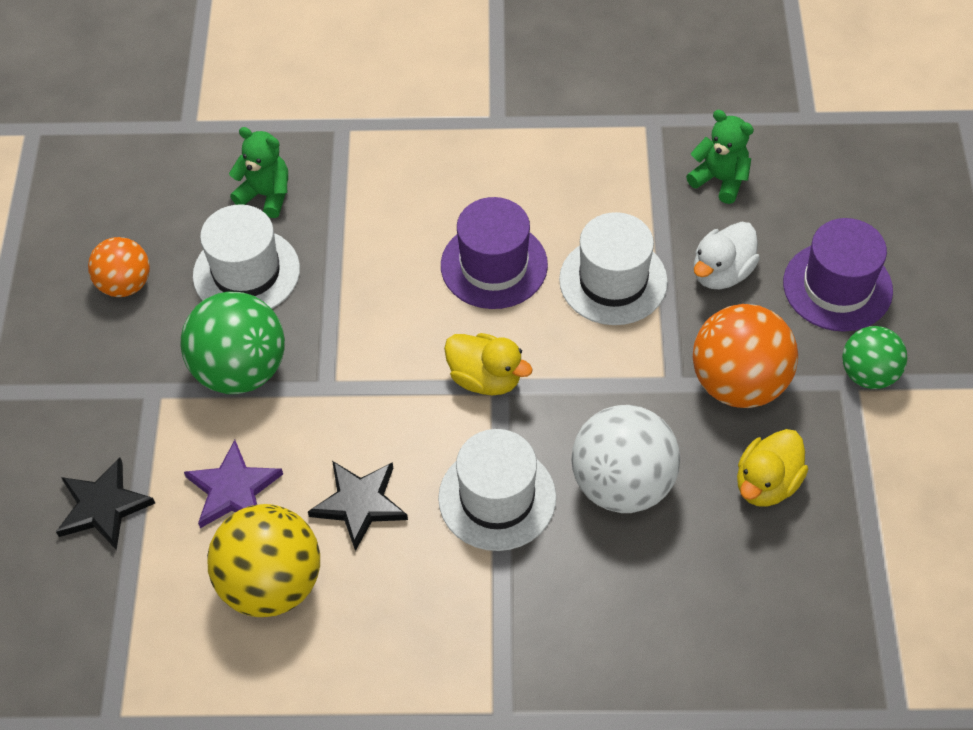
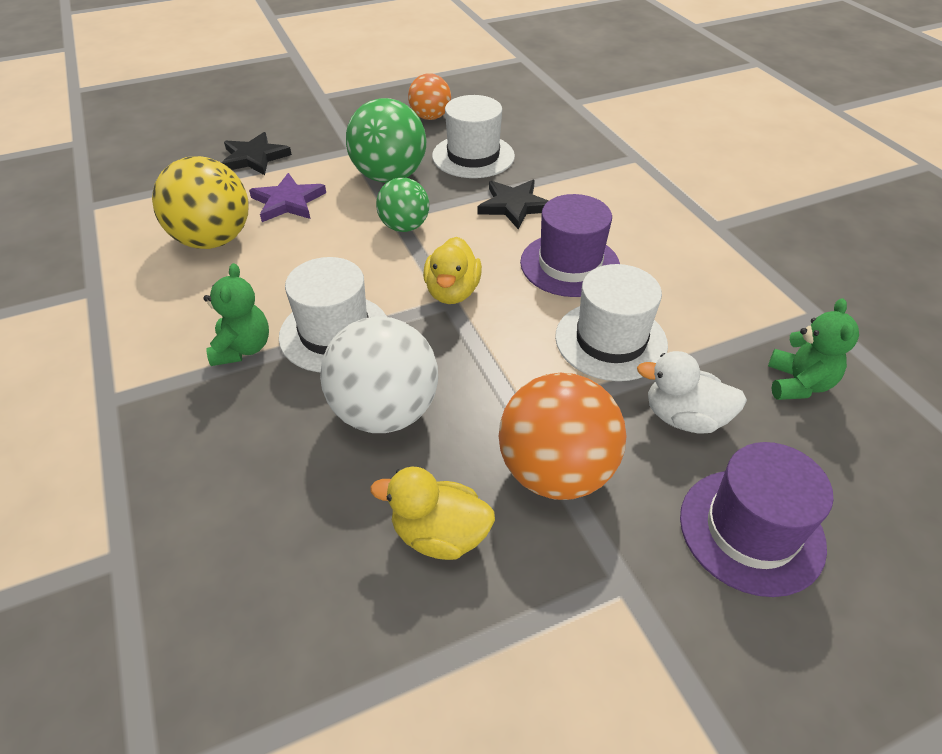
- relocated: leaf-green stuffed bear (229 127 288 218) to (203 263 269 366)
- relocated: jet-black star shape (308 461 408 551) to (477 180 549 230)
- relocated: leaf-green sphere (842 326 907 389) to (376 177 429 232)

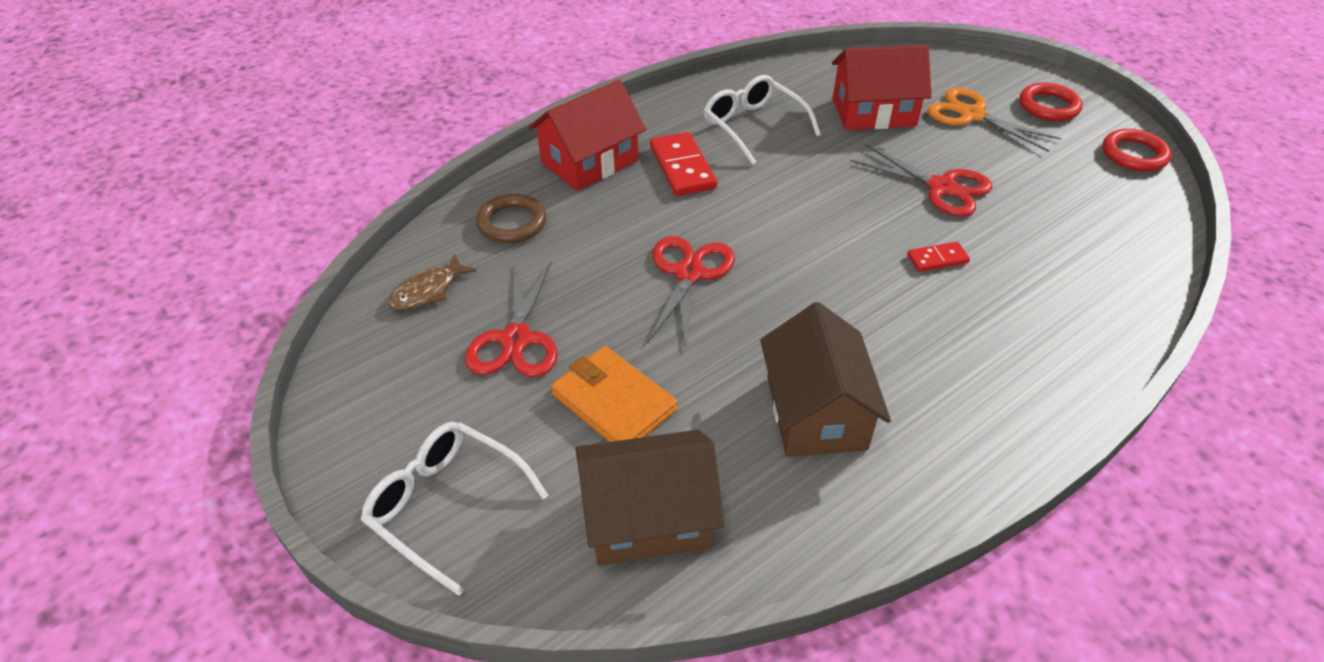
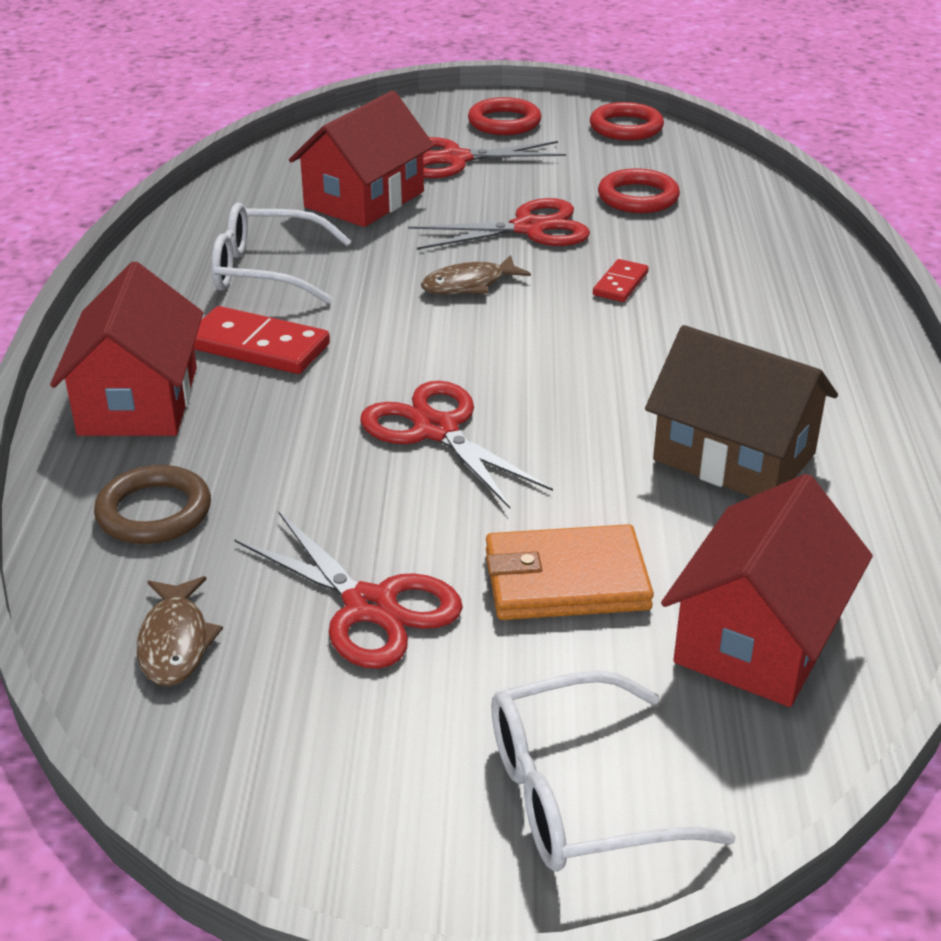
- colour: russet cottage (576 430 724 566) to scarlet cottage (661 474 873 707)
- colour: bright orange pair of scissors (928 88 1062 152) to scarlet pair of scissors (423 137 566 178)
- appeared: russet fish figure (421 255 531 294)
- appeared: scarlet hoop (598 168 680 213)

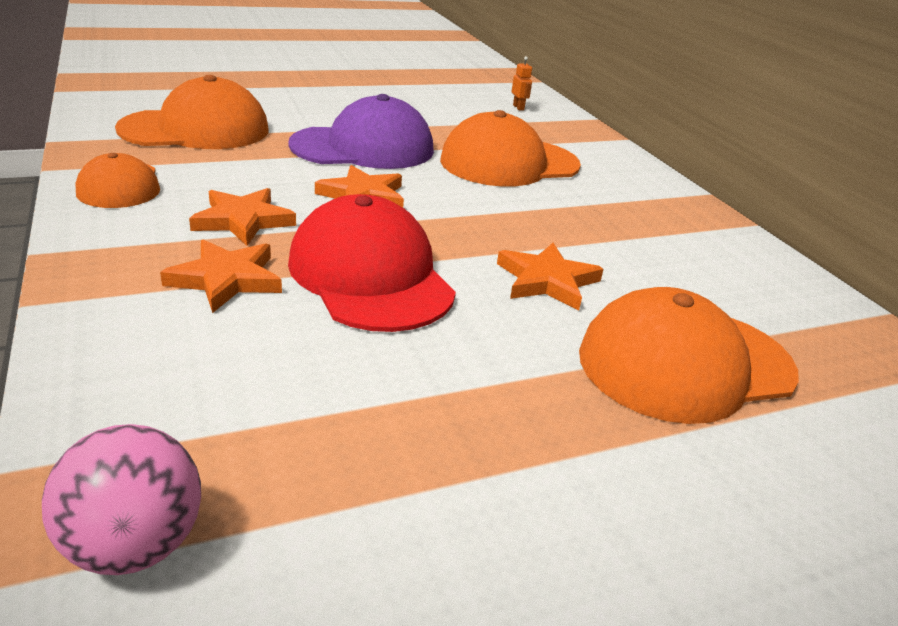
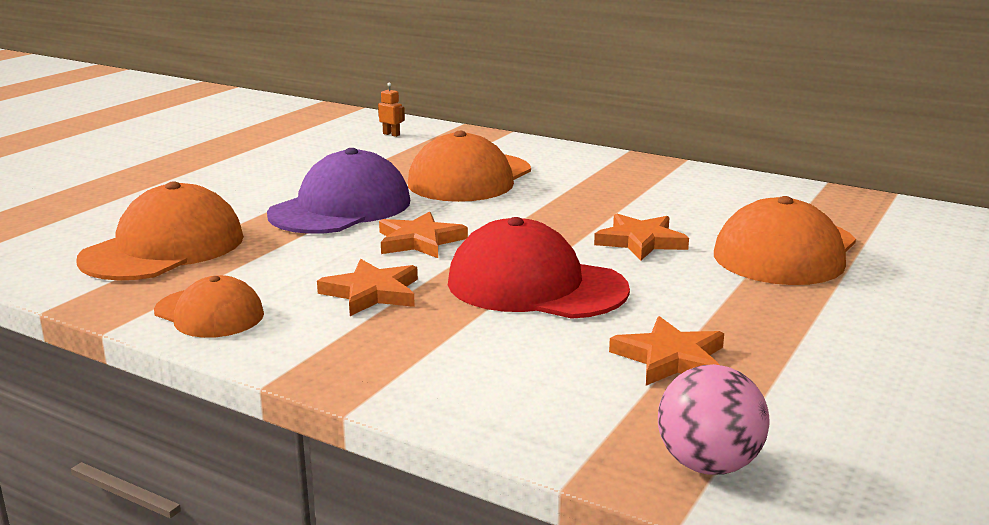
- relocated: bright orange star shape (160 240 282 313) to (609 316 724 385)

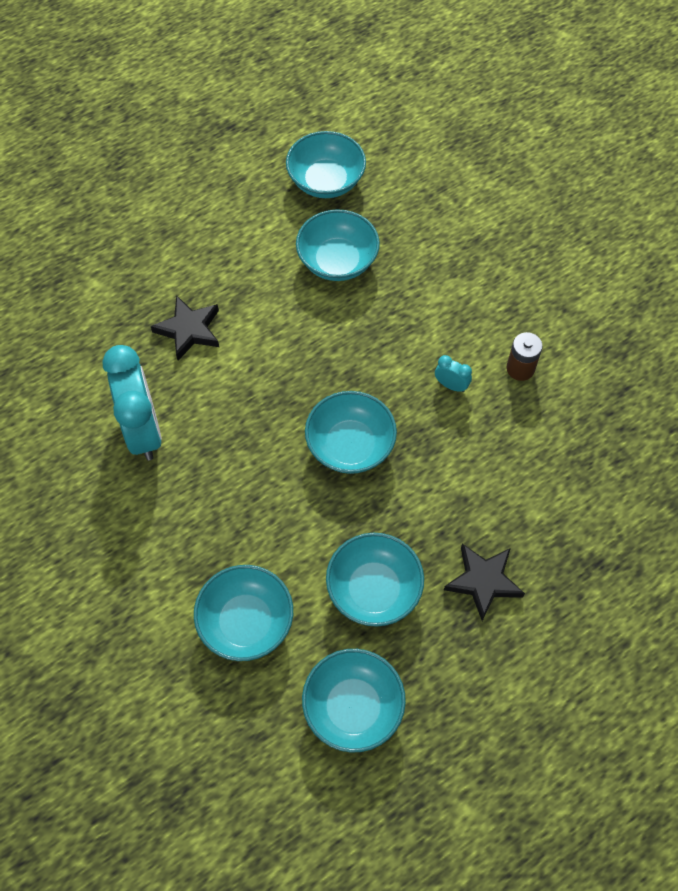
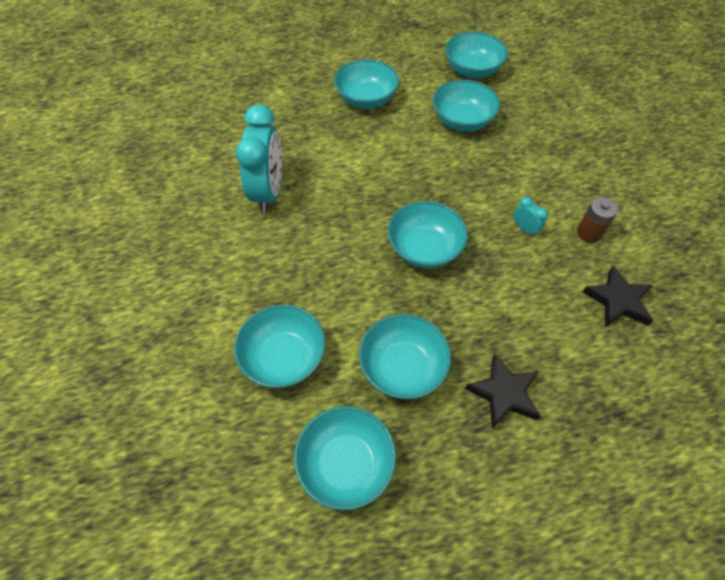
- relocated: jet-black star shape (151 295 219 360) to (582 265 653 327)
- appeared: turquoise bowl (334 59 399 109)

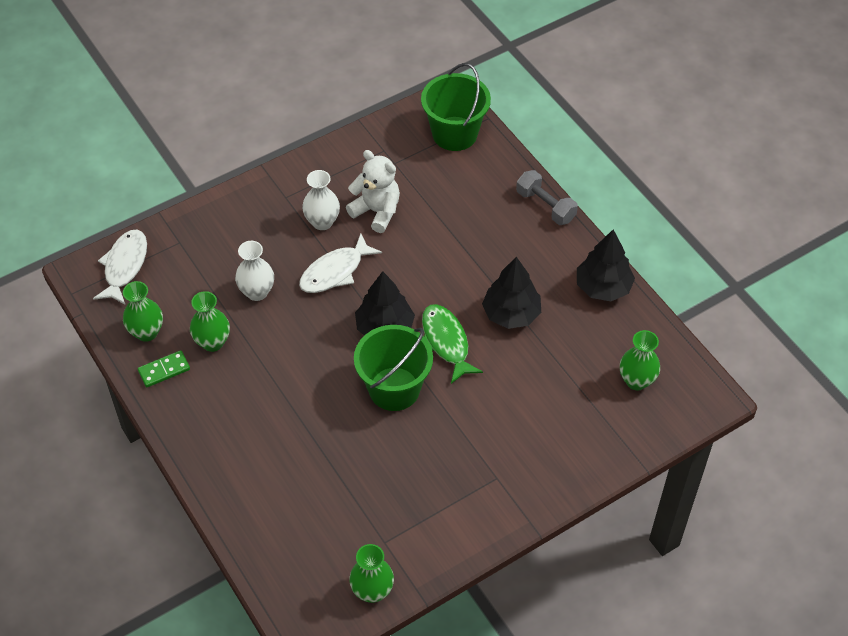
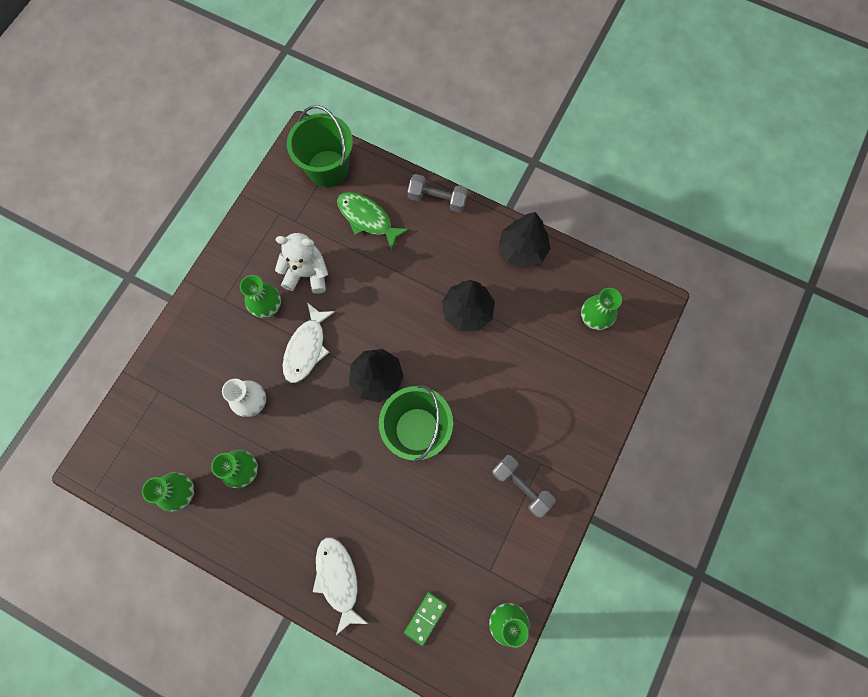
- relocated: pure white fish figure (93 230 147 304) to (313 537 368 635)
- relocated: leaf-green domino piece (138 350 190 387) to (404 592 447 646)
- colour: pure white tall vase (302 170 340 230) to leaf-green tall vase (240 275 281 318)
- relocated: leaf-green fish figure (422 304 483 384) to (337 192 409 251)
- appeared: gray free weight (492 455 556 517)

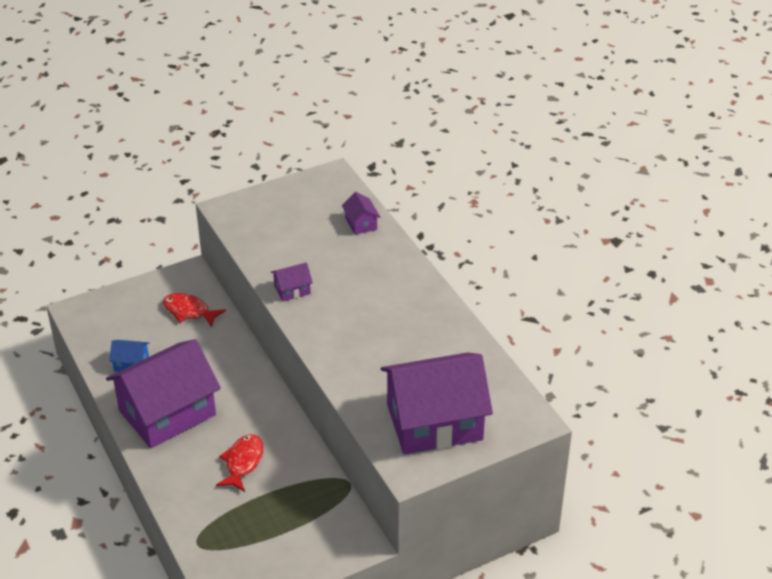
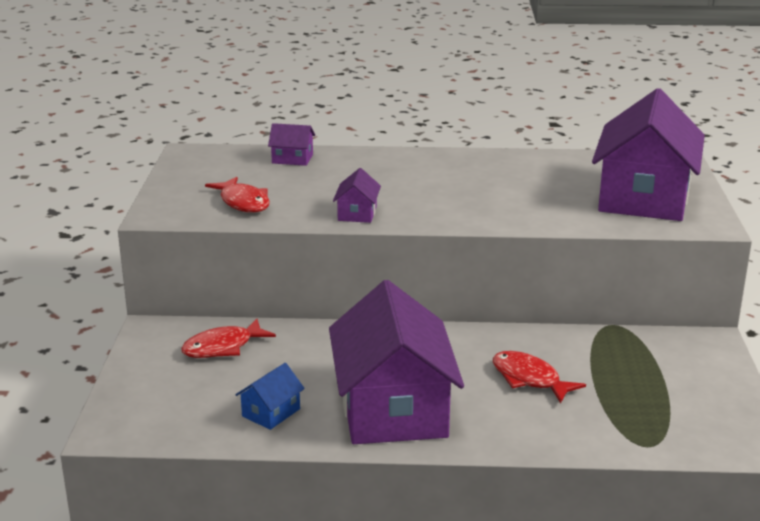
- appeared: scarlet fish figure (205 177 270 213)

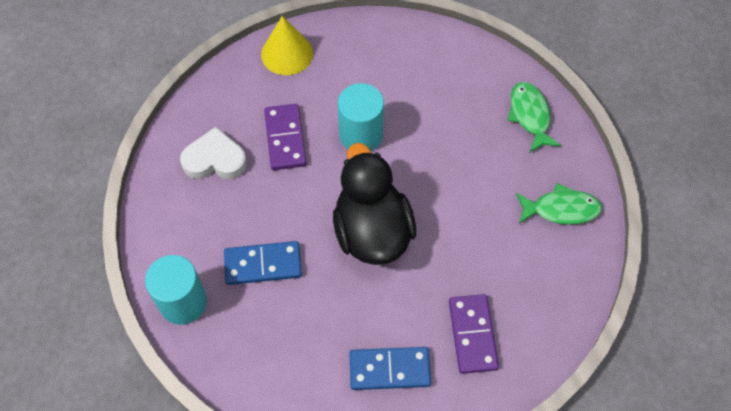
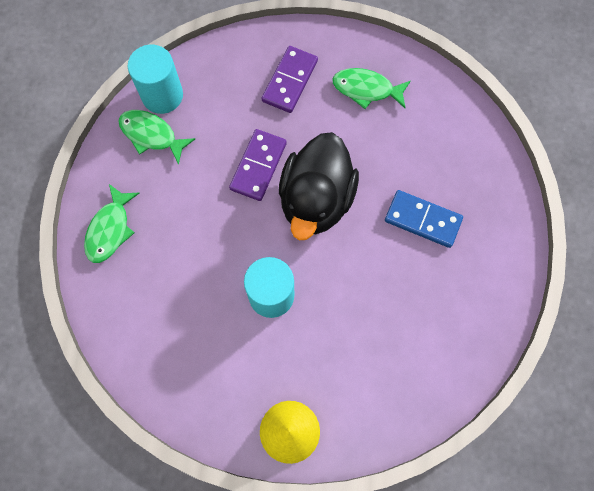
- relocated: turquoise cylinder (145 255 207 325) to (128 45 183 114)
- missing: pure white heart shape (180 127 247 179)
- relocated: royal purple domino piece (264 104 307 170) to (229 129 287 201)
- exchanged: blue domino piece (349 347 431 390) to leaf-green fish figure (332 68 411 109)

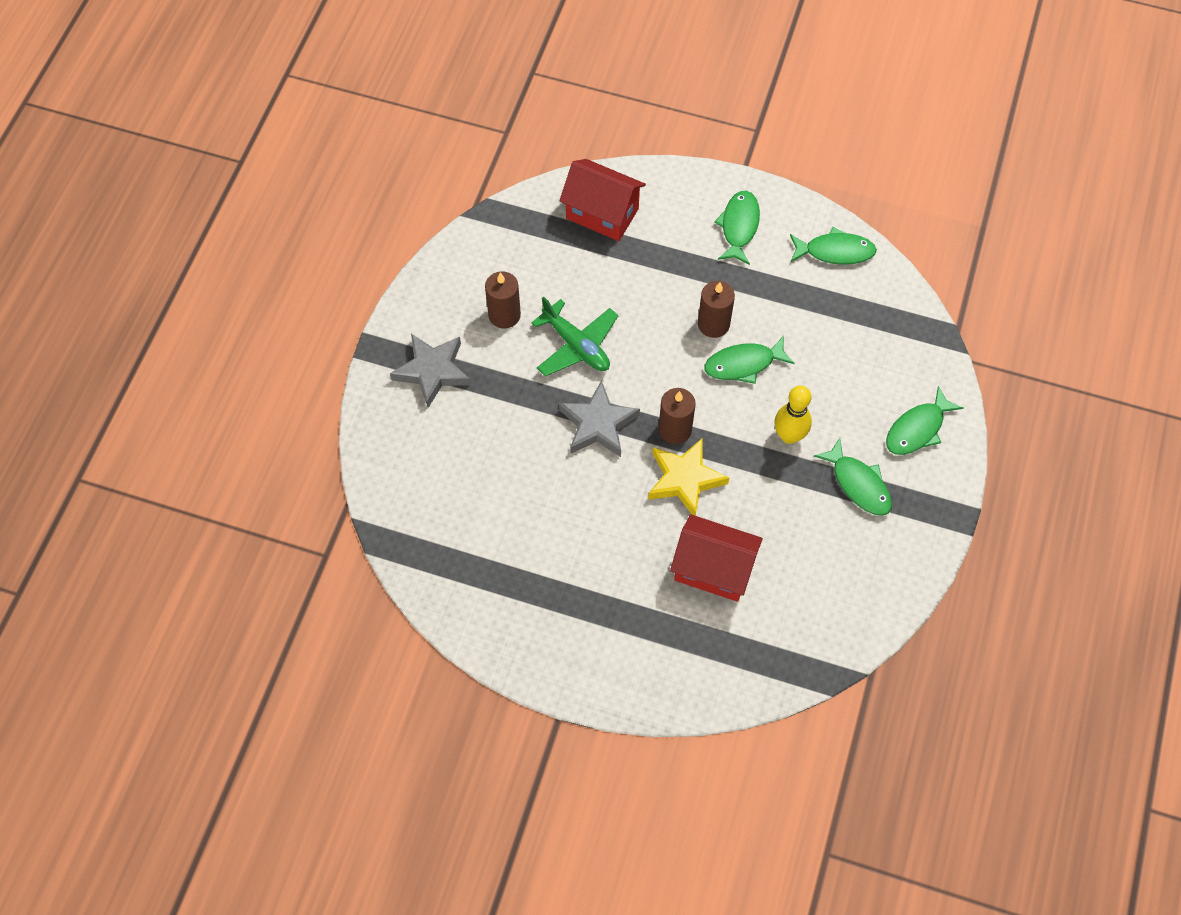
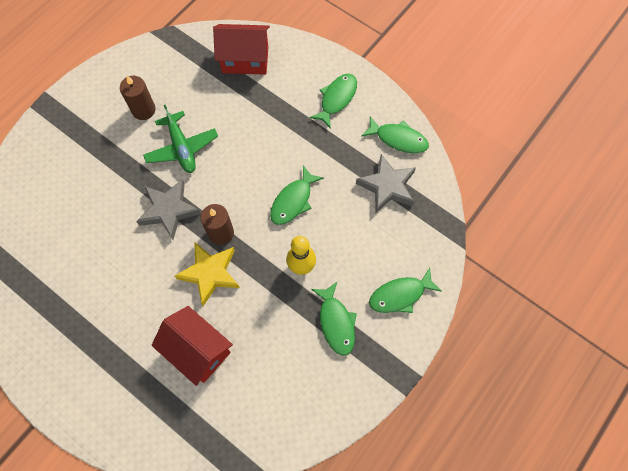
- relocated: gray star shape (390 334 471 408) to (356 154 416 214)
- spun: scarlet cottage (559 159 646 241) = (213 24 270 75) 45 degrees counterclockwise
- missing: russet pillar candle (698 281 735 338)
- spun: leaf-green fish figure (704 336 795 384) = (270 165 324 225) 60 degrees counterclockwise

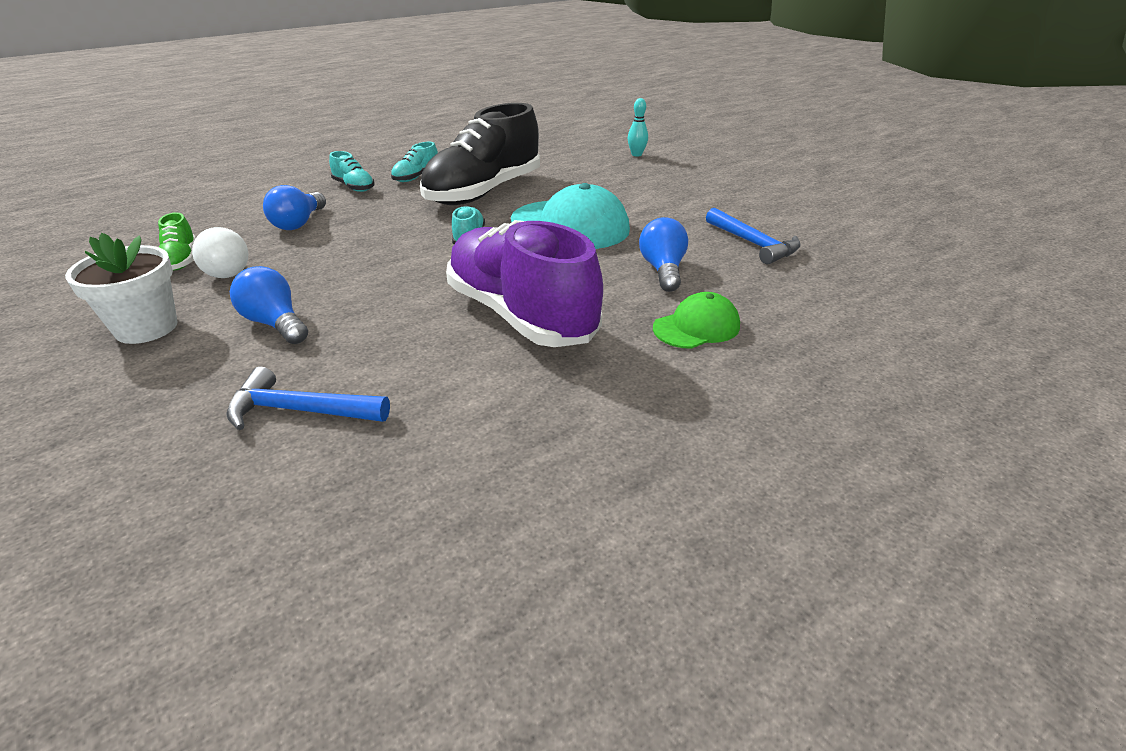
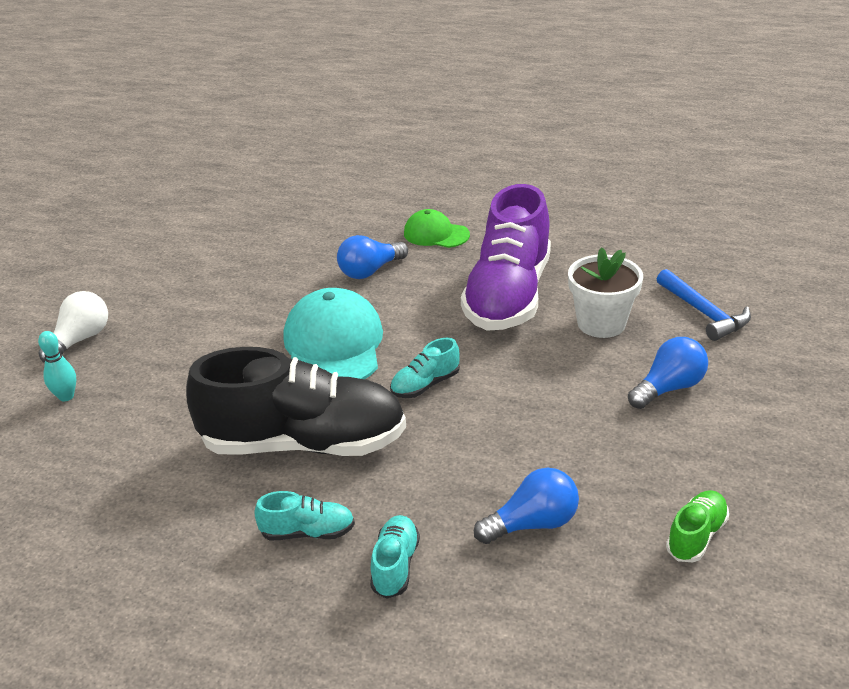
- relocated: pure white potted plant (65 233 178 344) to (568 247 643 338)
- relocated: pure white light bulb (192 227 249 278) to (38 291 108 363)
- spun: blue light bulb (230 266 308 344) = (628 337 708 409) 135 degrees counterclockwise
- missing: blue claw hammer (706 208 801 264)

